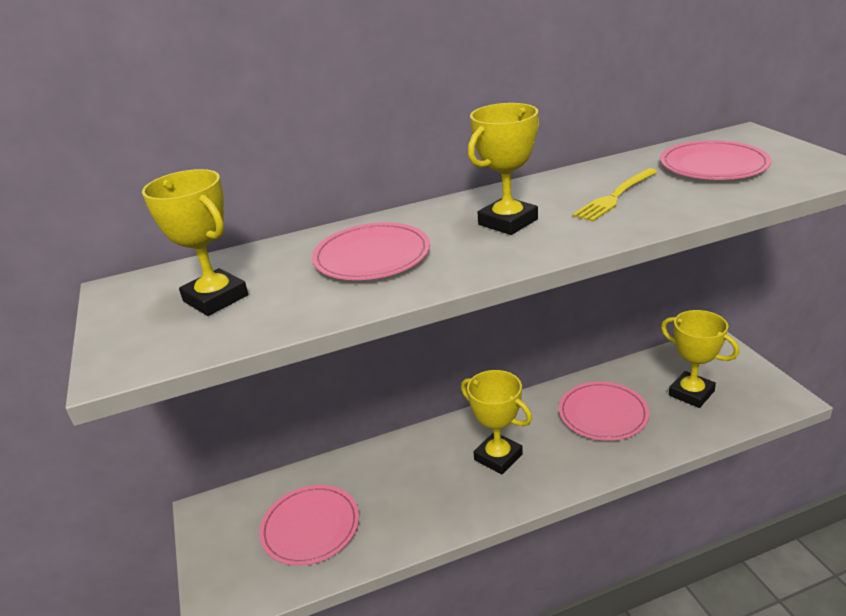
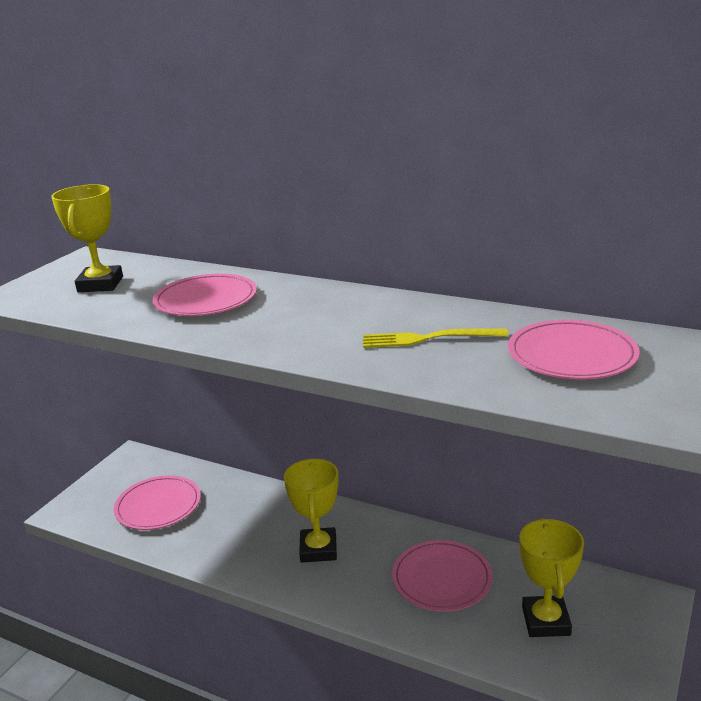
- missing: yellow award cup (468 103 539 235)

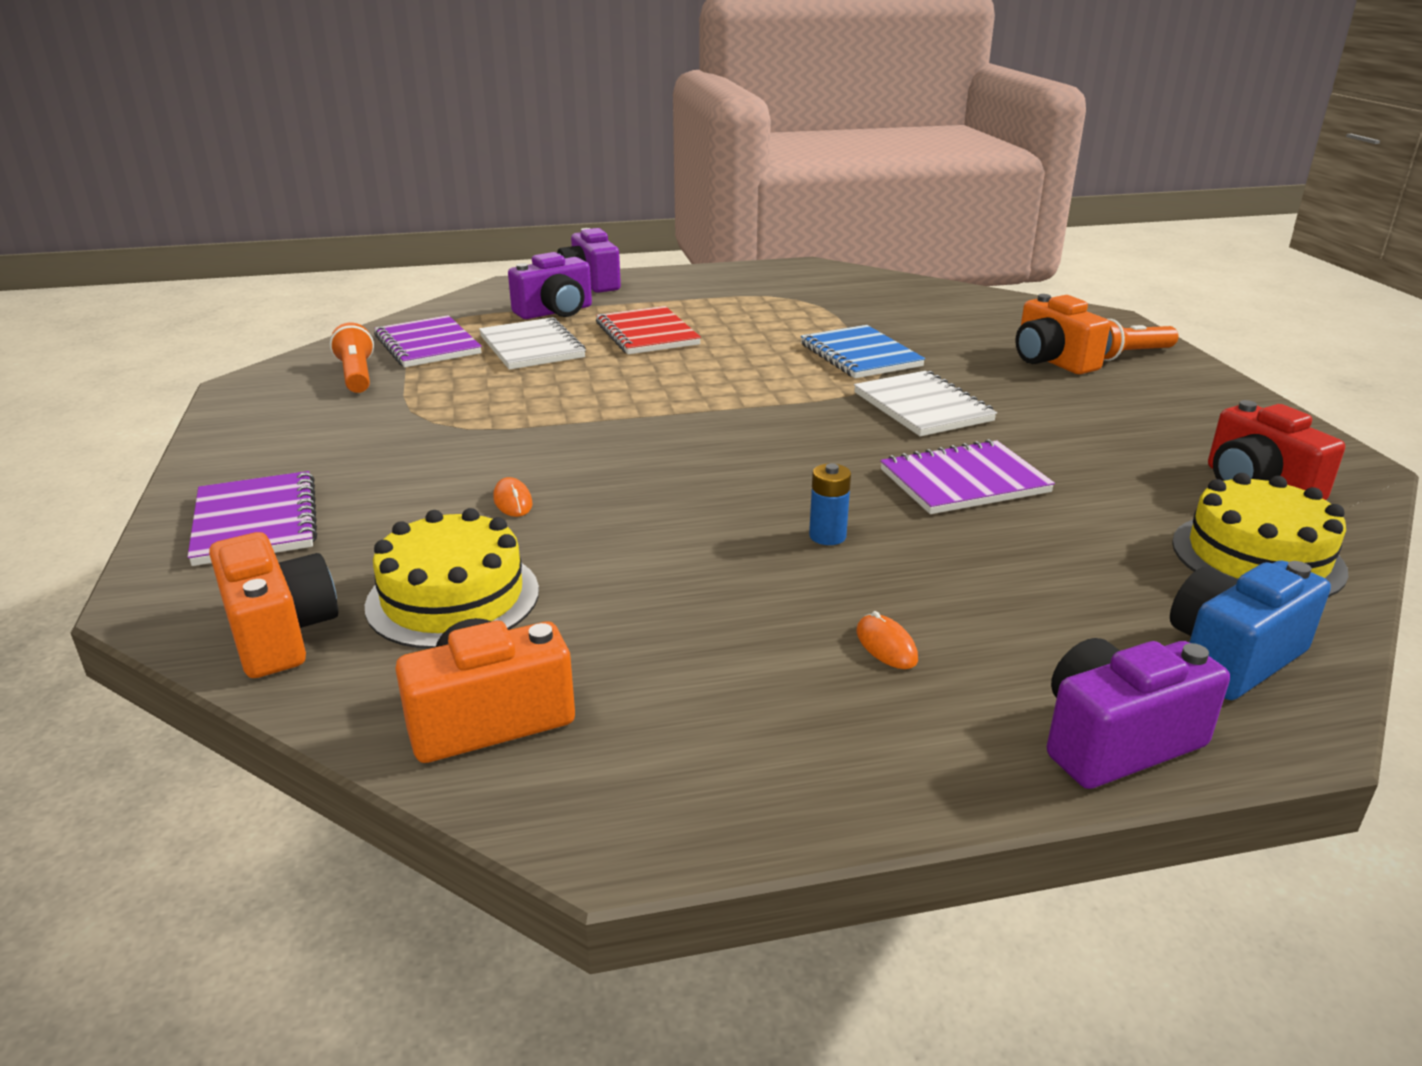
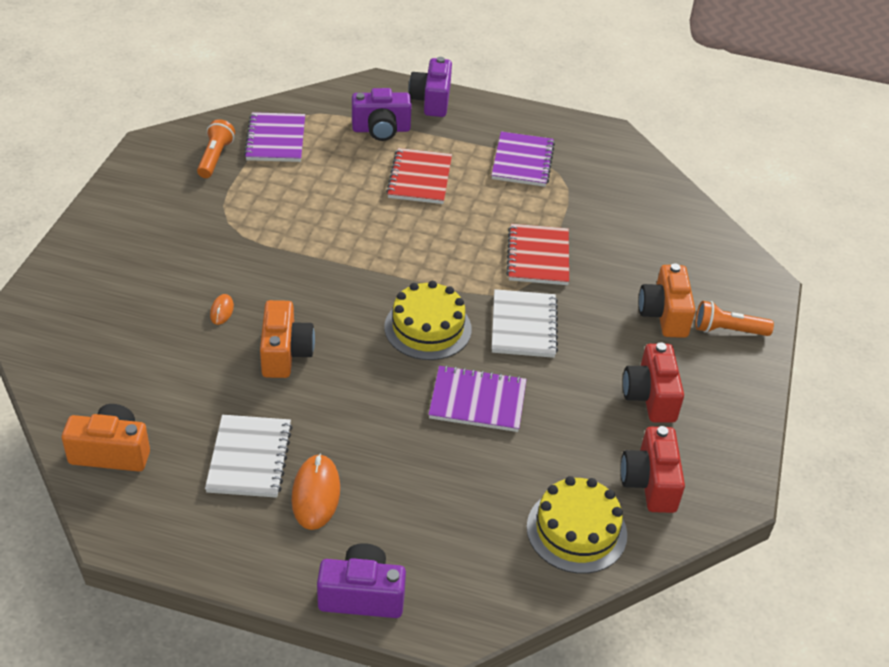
- relocated: royal purple notepad (188 471 317 566) to (492 131 555 187)
- relocated: bright orange compact camera (209 532 338 678) to (260 300 315 378)
- relocated: yellow cake (365 508 539 649) to (384 281 472 360)
- relocated: pure white notepad (479 317 586 370) to (205 415 293 498)
- colour: blue notepad (801 325 925 378) to scarlet notepad (506 224 569 285)
- missing: blue battery (809 464 851 545)
- size: bright orange mouse (857 611 918 669) = (292 454 340 530) x1.92
- missing: blue compact camera (1170 560 1331 700)
- appeared: scarlet compact camera (623 343 684 423)

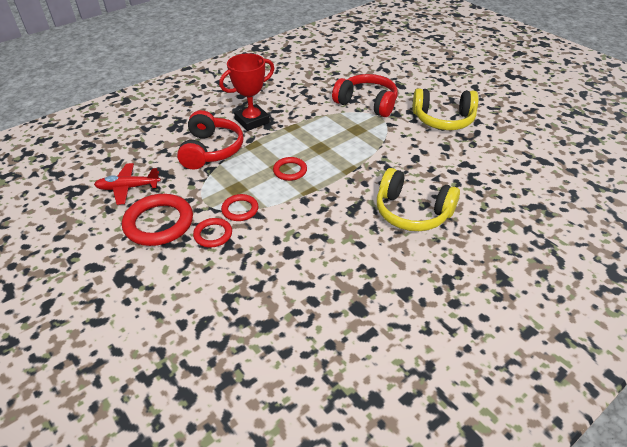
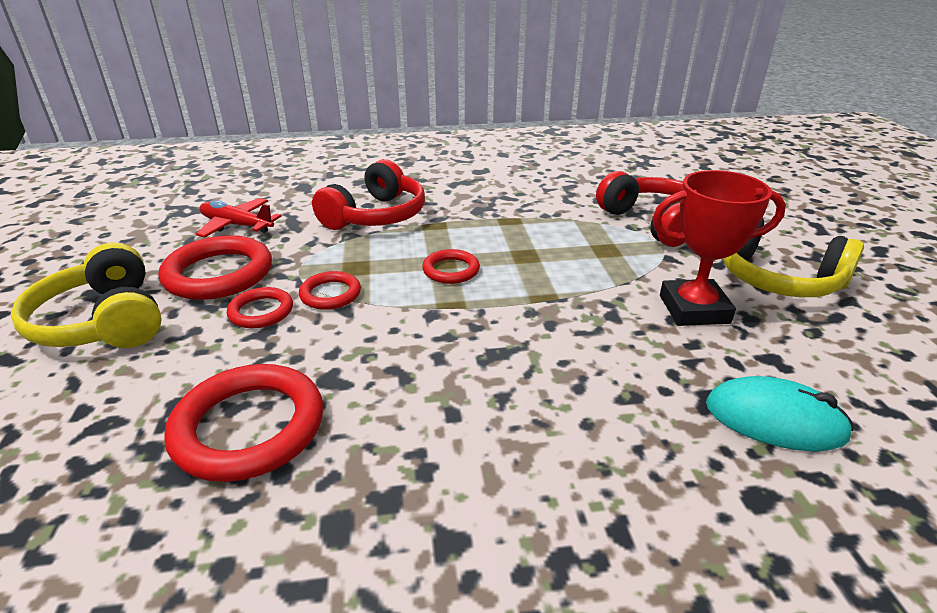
- relocated: scarlet award cup (219 53 274 131) to (652 170 786 326)
- relocated: yellow headset (377 168 460 231) to (10 242 162 348)
- appeared: scarlet hoop (164 364 323 482)
- appeared: turquoise mouse (706 376 854 451)

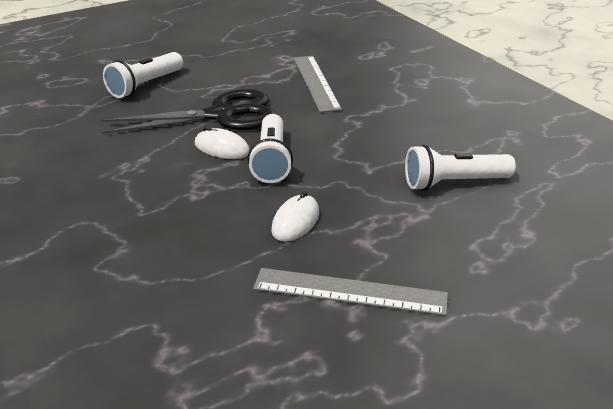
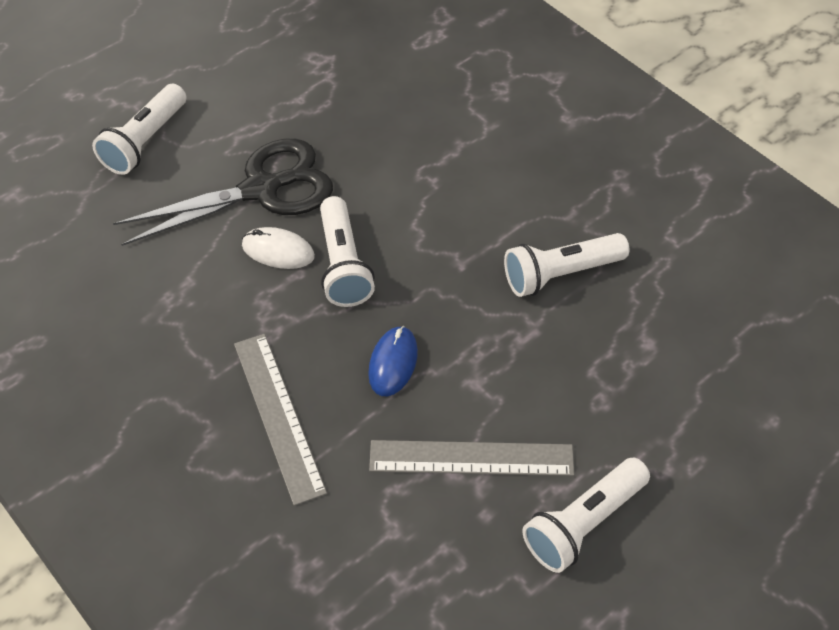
- colour: pure white mouse (271 191 319 242) to blue mouse (368 326 418 396)
- relocated: gray ruler (294 56 342 113) to (234 334 327 506)
- appeared: pure white flashlight (522 457 650 573)

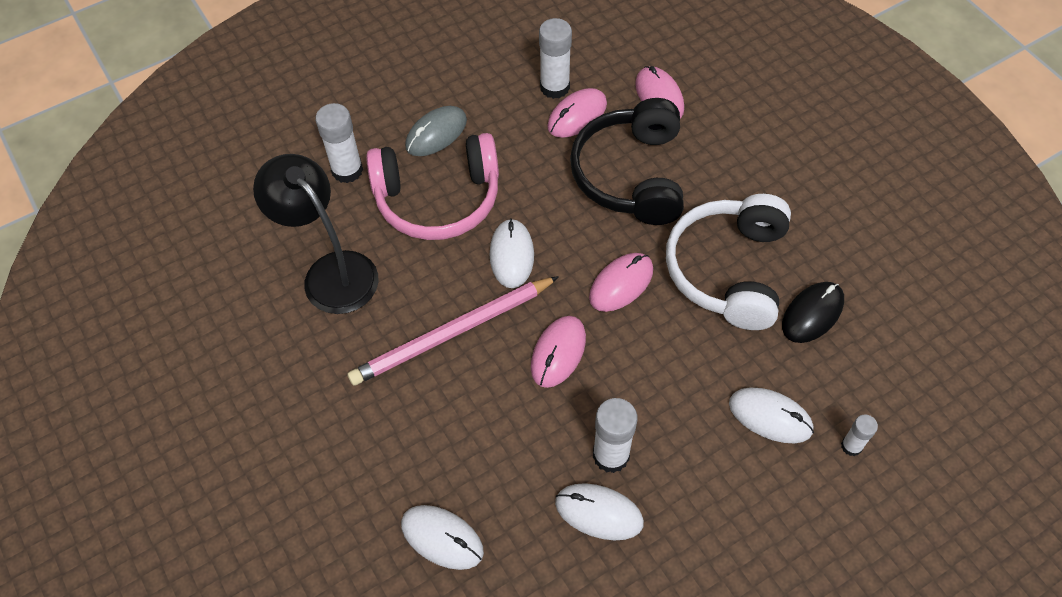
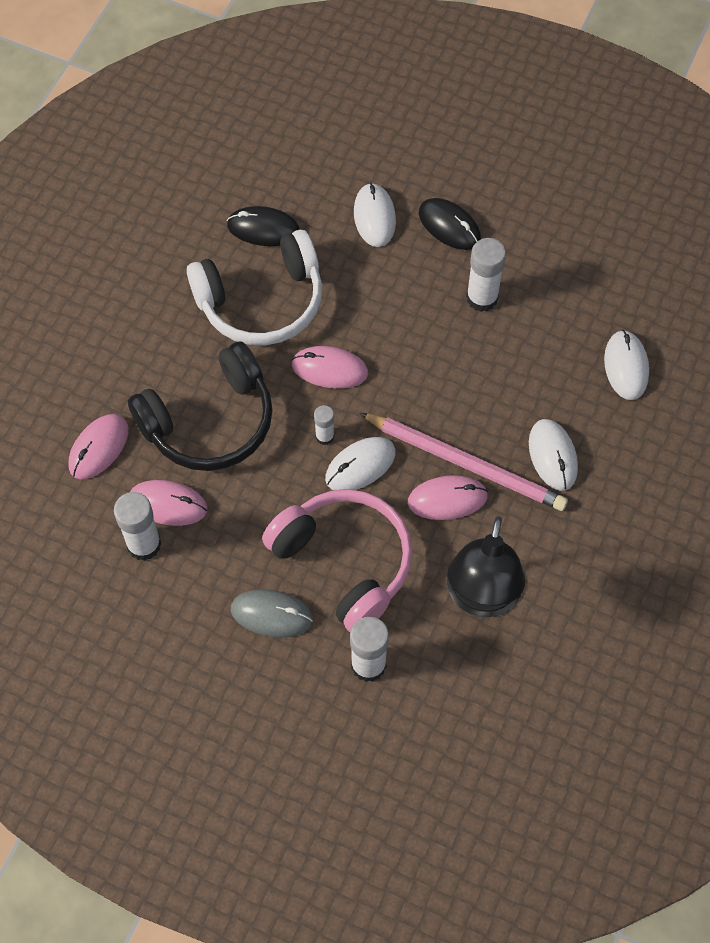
- relocated: rose-pink mouse (531 316 586 388) to (408 475 488 520)
- relocated: pure white mouse (555 483 644 540) to (529 419 578 491)
- relocated: pure white glue (841 414 878 456) to (314 405 334 445)
- appeared: jet-black mouse (419 198 481 250)

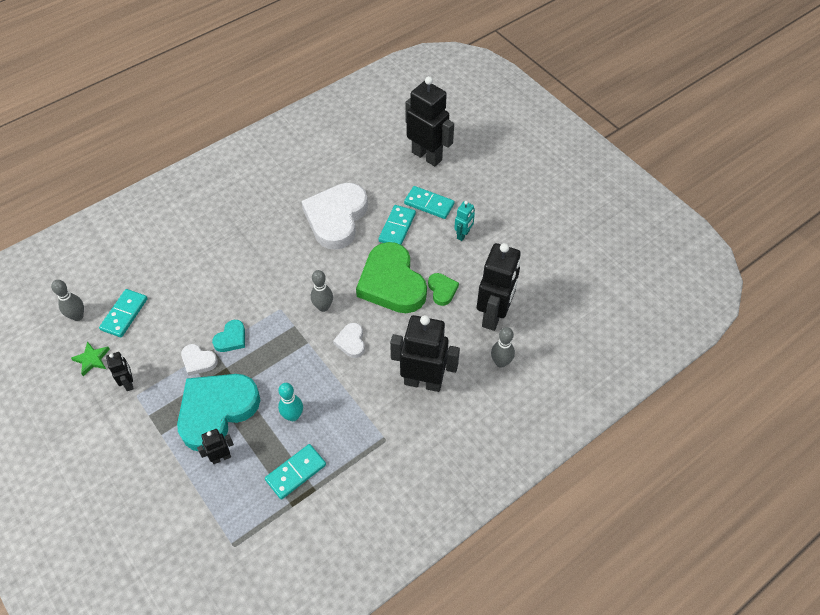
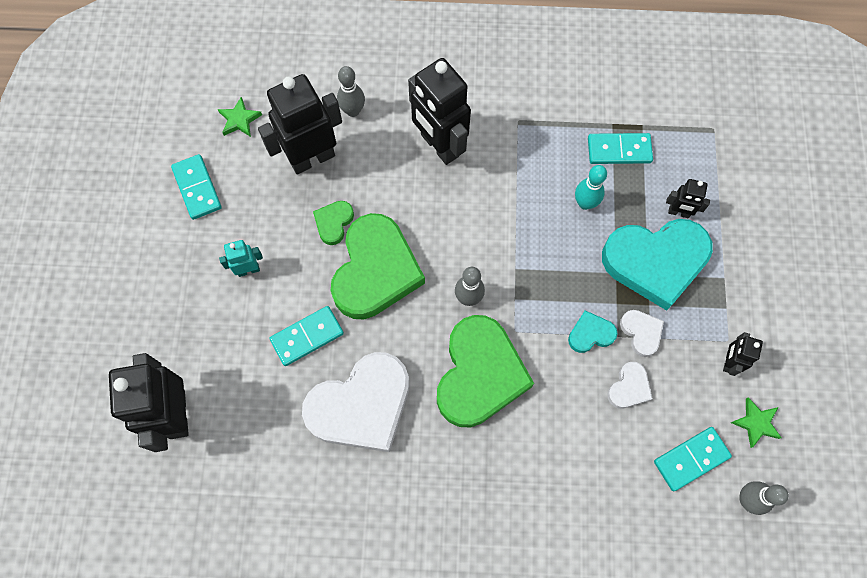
- relocated: pure white heart shape (333 323 365 358) to (607 362 653 409)
- relocated: turquoise domino piece (404 186 455 219) to (171 154 222 220)
- appeared: leaf-green star shape (218 97 262 137)
- appeared: leaf-green heart shape (437 315 534 427)

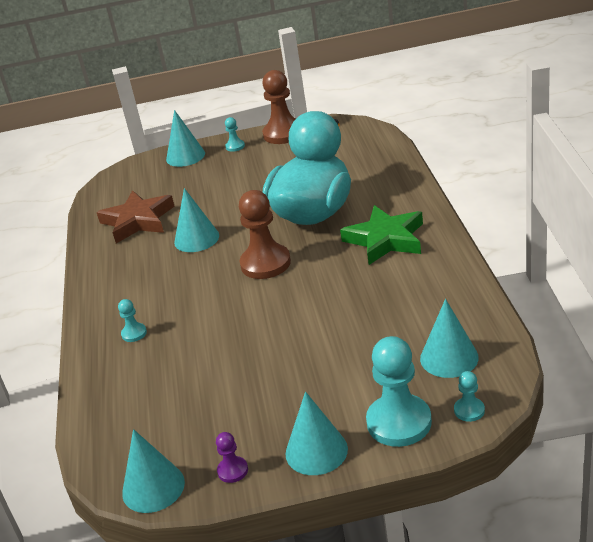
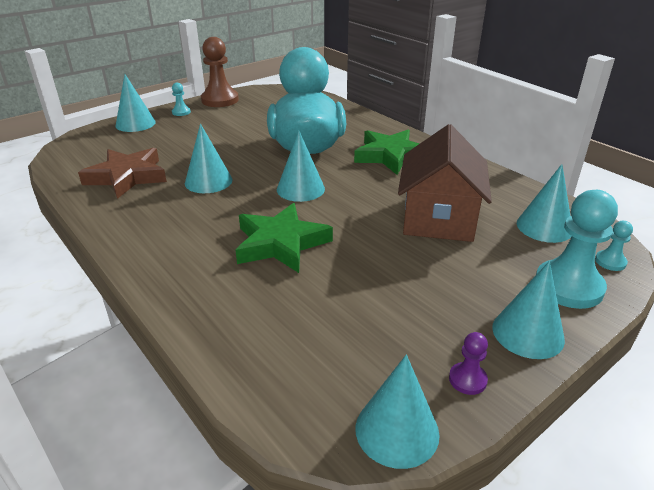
- missing: turquoise chess pawn (118 299 147 342)
- exchanged: russet chess pawn (239 190 291 279) to turquoise cone shape (277 131 325 202)
- appeared: leaf-green star shape (236 203 333 273)
- appeared: russet cottage (398 124 492 242)

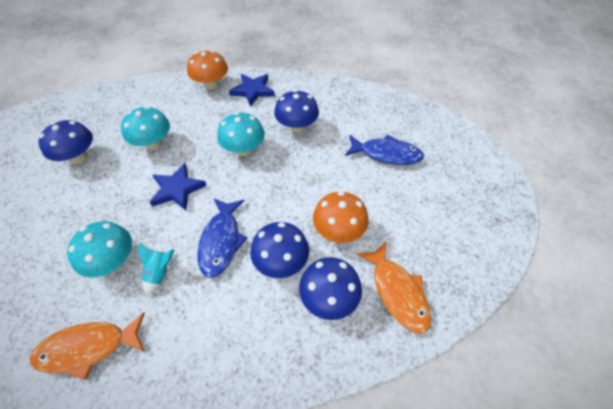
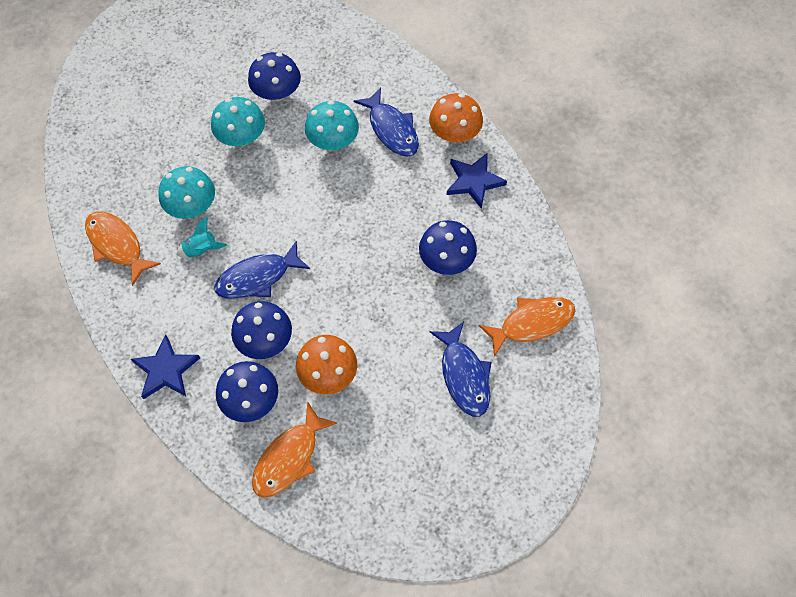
- relocated: blue star shape (150 163 207 210) to (131 334 200 399)
- relocated: turquoise toadstool (217 112 265 156) to (211 97 265 146)
- appeared: blue fish figure (353 87 419 157)
- appeared: bright orange fish figure (478 297 575 357)

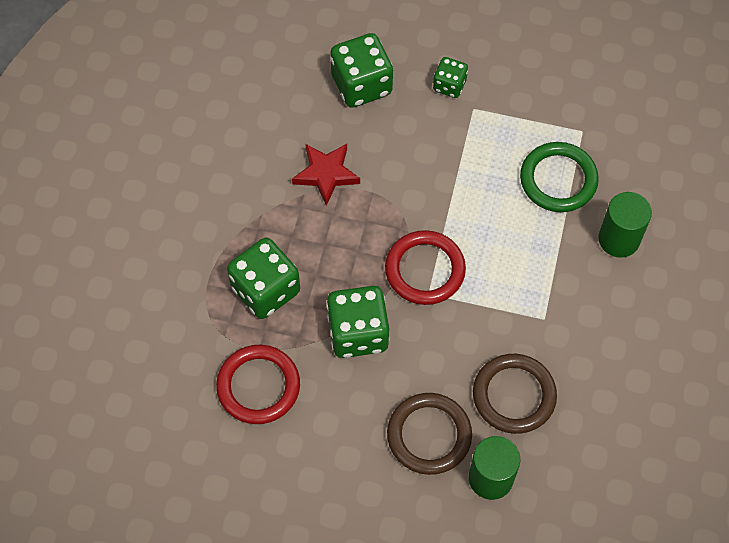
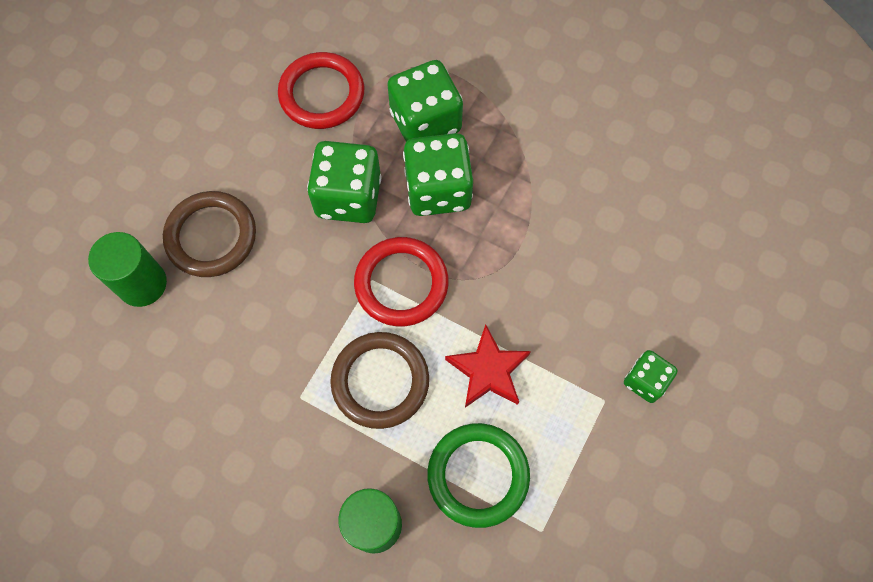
- relocated: scarlet star shape (292 144 360 206) to (445 324 531 408)
- relocated: leaf-green die (330 33 393 108) to (403 133 473 216)
- relocated: russet hoop (473 354 557 434) to (330 332 429 429)

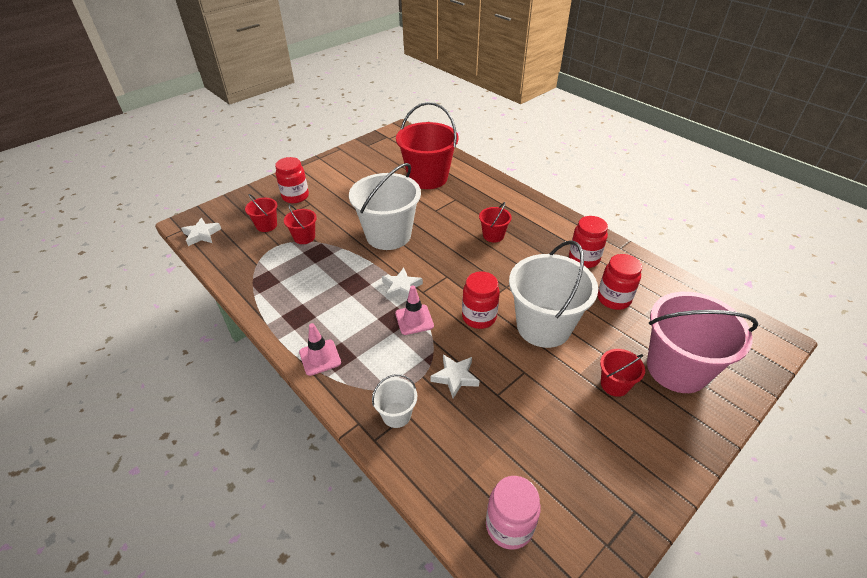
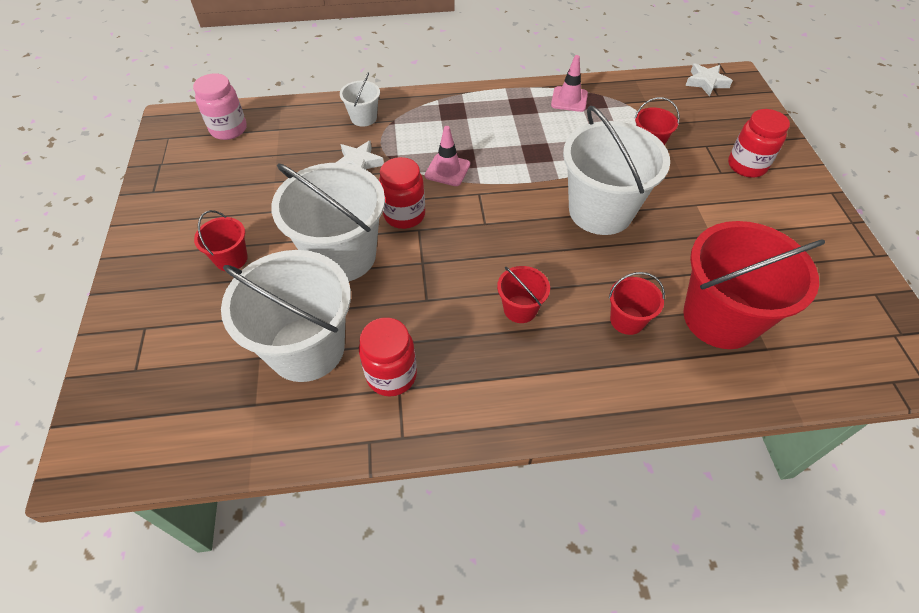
- relocated: scarlet pail (245 194 277 232) to (609 272 665 335)
- relocated: rose-pink safety cone (299 323 341 376) to (551 55 588 112)
- missing: pure white star shape (382 268 423 299)
- exchanged: scarlet jam jar (598 254 642 310) to pure white pail (221 250 351 382)
- missing: rose-pink pail (647 292 758 393)

